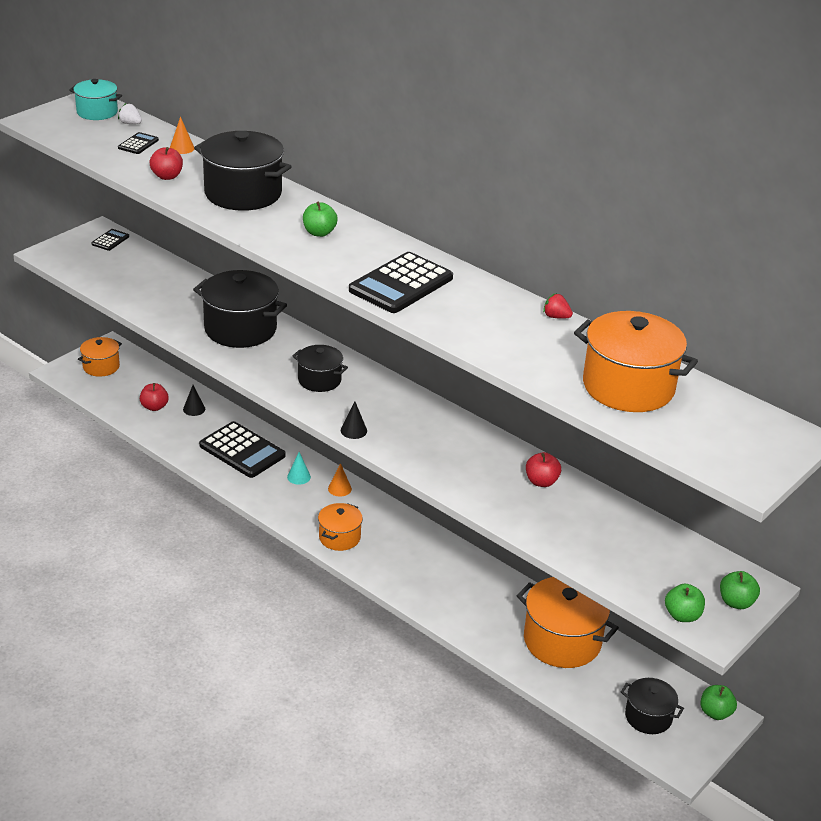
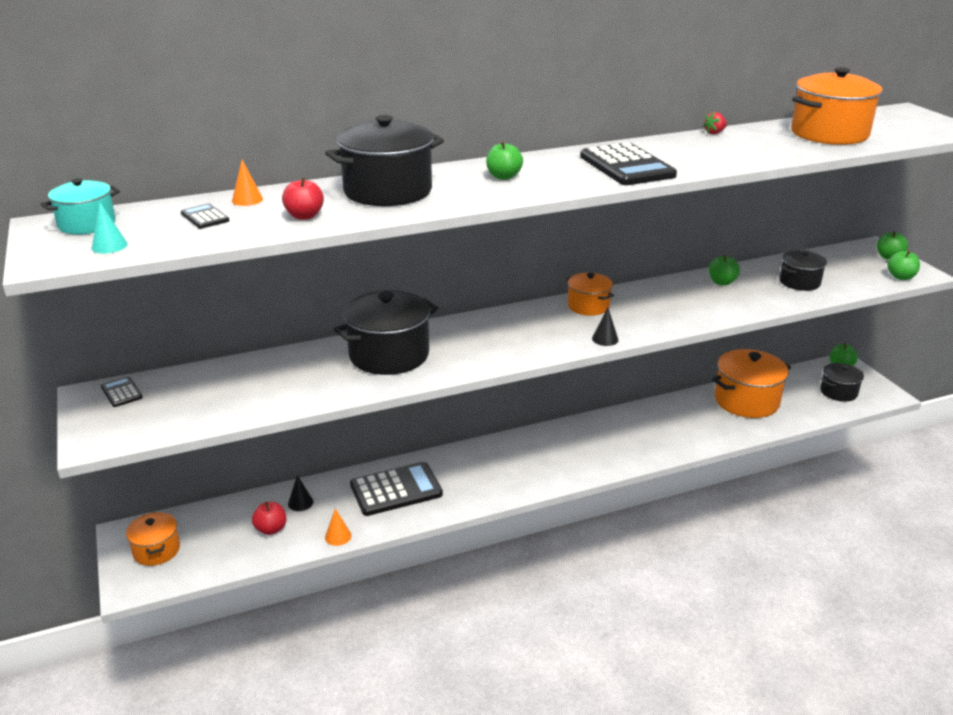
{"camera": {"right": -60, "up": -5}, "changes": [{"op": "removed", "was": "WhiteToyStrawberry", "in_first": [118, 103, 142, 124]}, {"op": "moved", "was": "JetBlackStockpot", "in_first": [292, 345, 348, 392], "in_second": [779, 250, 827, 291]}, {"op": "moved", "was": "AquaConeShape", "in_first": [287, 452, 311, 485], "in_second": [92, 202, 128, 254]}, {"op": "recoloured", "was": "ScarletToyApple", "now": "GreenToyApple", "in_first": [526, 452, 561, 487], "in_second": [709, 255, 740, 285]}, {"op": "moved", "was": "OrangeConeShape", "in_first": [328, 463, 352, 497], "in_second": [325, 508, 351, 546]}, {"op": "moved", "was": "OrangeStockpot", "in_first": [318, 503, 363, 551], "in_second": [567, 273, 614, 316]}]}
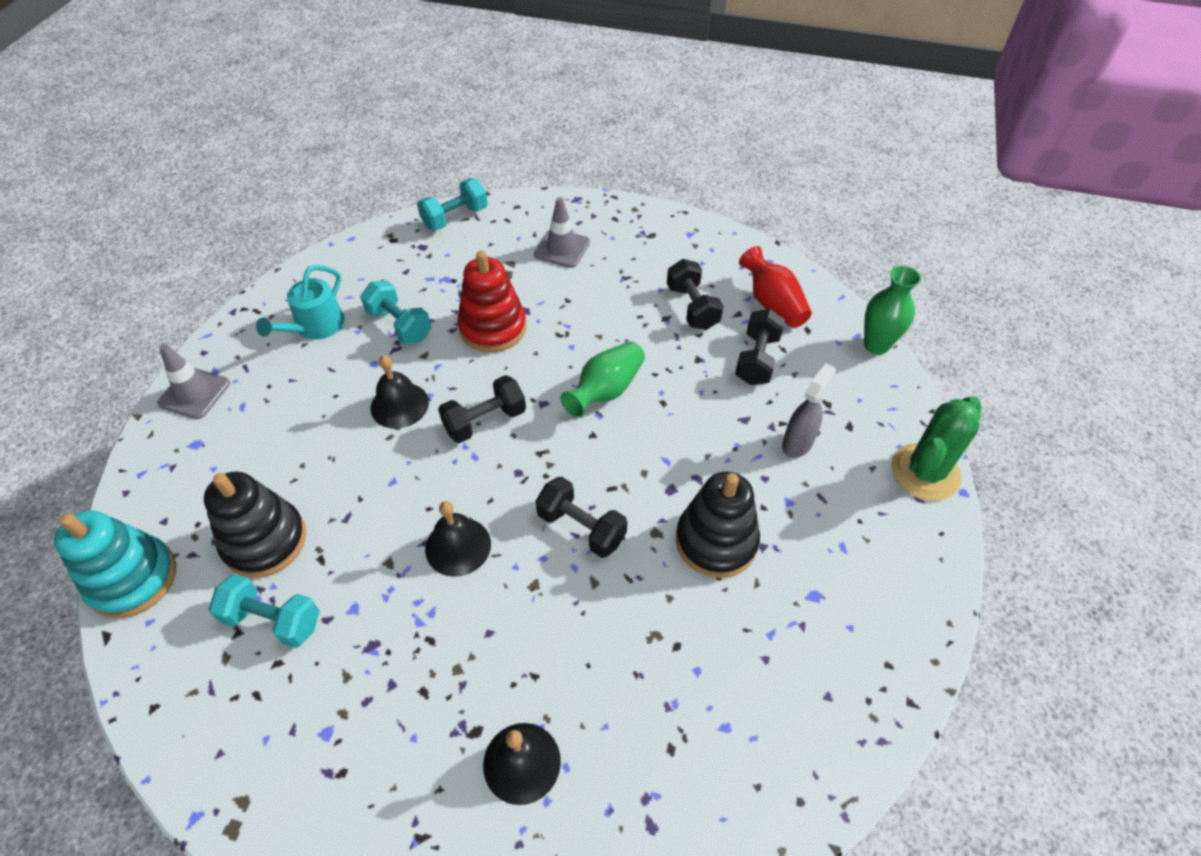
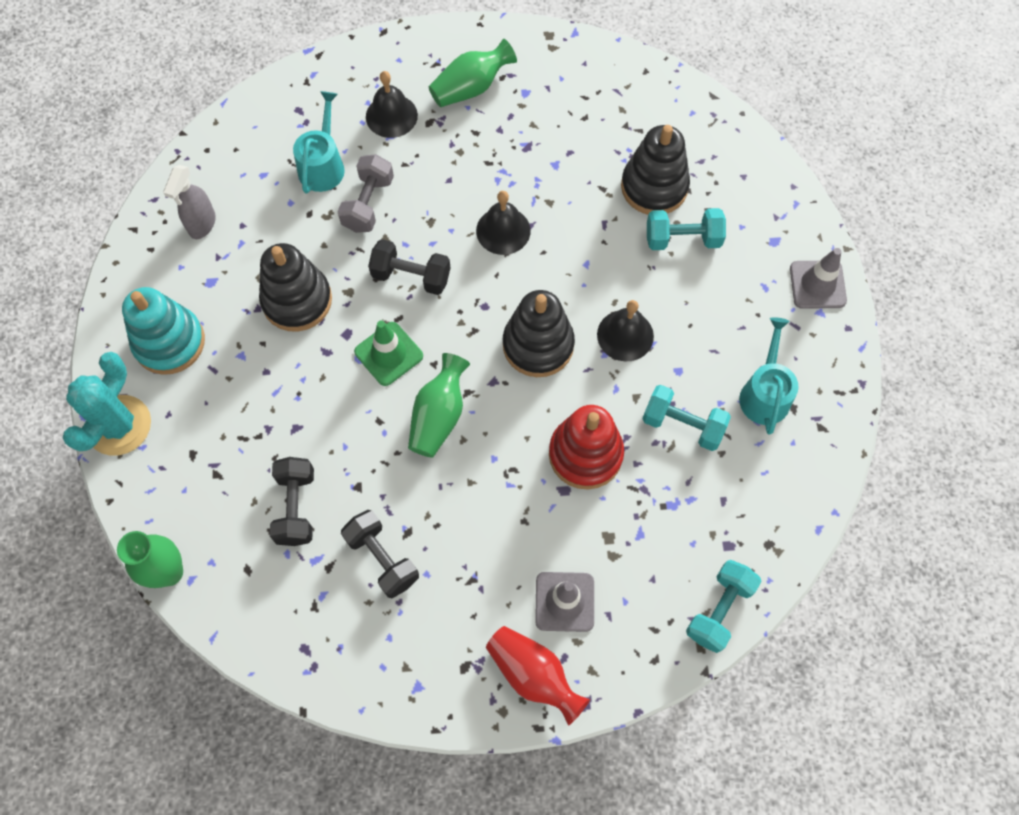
{"camera": {"right": 160, "up": 15}, "changes": [{"op": "moved", "was": "ScarletVase", "in_first": [739, 246, 812, 328], "in_second": [486, 626, 590, 726]}, {"op": "moved", "was": "GreySprayCleaner", "in_first": [782, 363, 836, 458], "in_second": [163, 165, 216, 239]}, {"op": "replaced", "was": "JetBlackDumbbell", "now": "JetBlackStackingRings", "in_first": [438, 375, 526, 443], "in_second": [503, 290, 575, 377]}, {"op": "recoloured", "was": "GreenCactus", "now": "AquaCactus", "in_first": [891, 396, 982, 501], "in_second": [63, 352, 151, 456]}, {"op": "moved", "was": "AquaStackingRings", "in_first": [54, 510, 176, 618], "in_second": [122, 287, 205, 375]}, {"op": "moved", "was": "AquaDumbbell", "in_first": [209, 574, 320, 648], "in_second": [647, 208, 726, 250]}, {"op": "added", "now": "GreenVase", "in_second": [429, 39, 517, 107]}, {"op": "added", "now": "AquaWateringPot", "in_second": [293, 91, 345, 194]}, {"op": "added", "now": "GreyDumbbell", "in_second": [337, 154, 394, 233]}, {"op": "added", "now": "GreenTrafficCone", "in_second": [354, 320, 423, 386]}]}
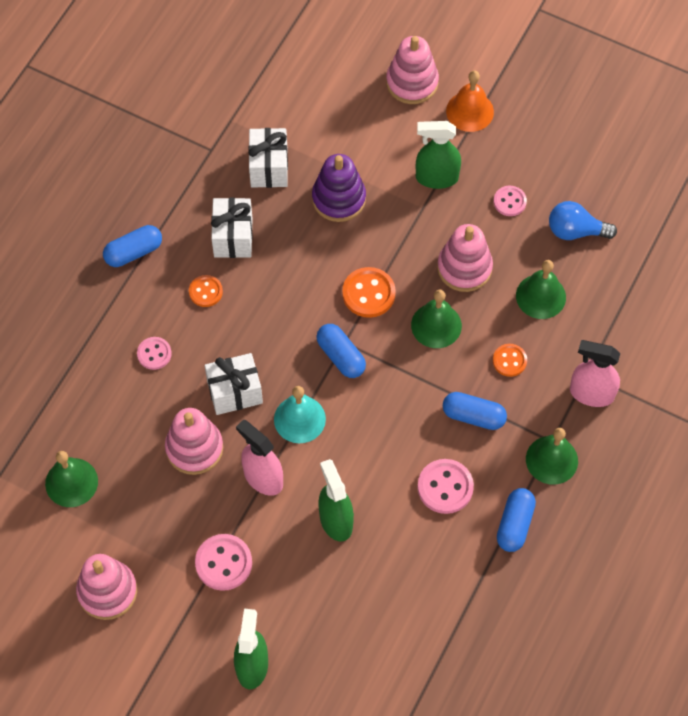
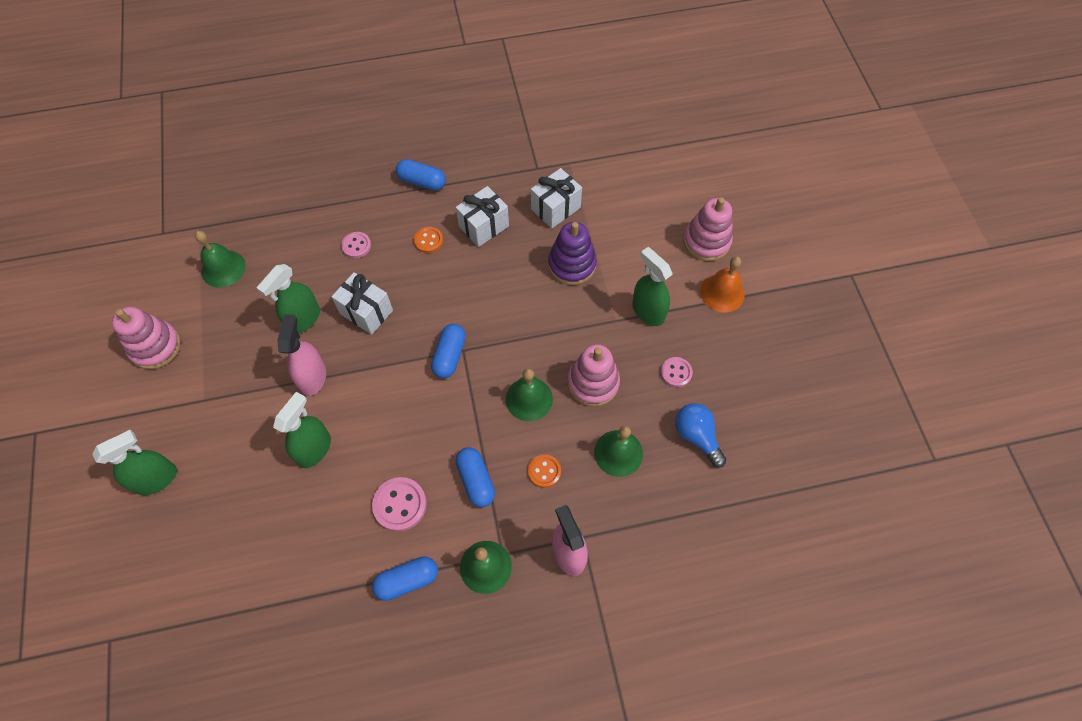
{"camera": {"right": 50, "up": 0}, "changes": [{"op": "removed", "was": "OrangeSewingButton", "in_first": [342, 267, 396, 318]}, {"op": "removed", "was": "AquaHandBell", "in_first": [274, 386, 326, 443]}, {"op": "replaced", "was": "RosyStackingRings", "now": "GreenSprayCleaner", "in_first": [165, 408, 223, 475], "in_second": [257, 264, 320, 333]}, {"op": "removed", "was": "RosySewingButton", "in_first": [195, 534, 252, 591]}]}
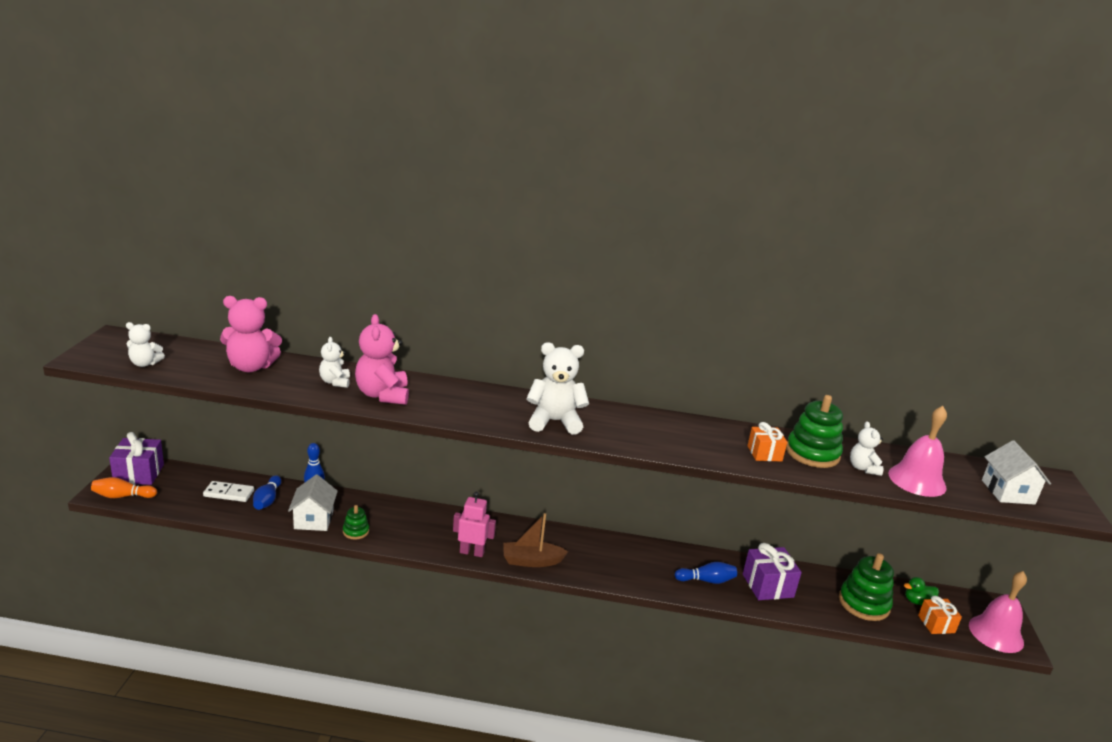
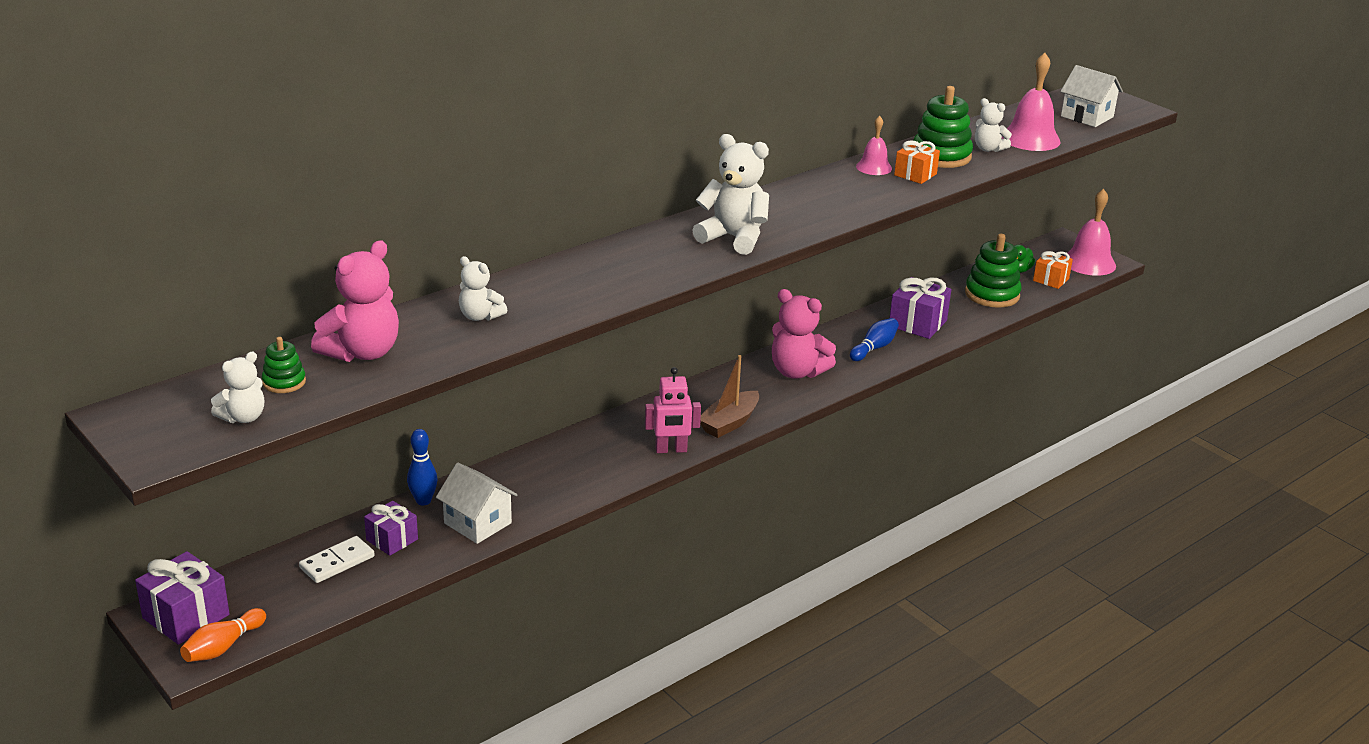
{"camera": {"right": -45, "up": 5}, "changes": [{"op": "moved", "was": "RosyTeddyBear", "in_first": [355, 314, 409, 405], "in_second": [772, 289, 836, 379]}, {"op": "turned", "was": "WhiteTeddyBear", "in_first": [526, 342, 589, 435], "in_second": [692, 134, 769, 255], "clockwise": 75}, {"op": "replaced", "was": "BlueSkittle", "now": "PurpleWrappedGift", "in_first": [253, 475, 281, 510], "in_second": [364, 501, 418, 556]}, {"op": "turned", "was": "RosyRobot", "in_first": [453, 492, 496, 557], "in_second": [645, 367, 701, 453], "clockwise": -150}, {"op": "moved", "was": "GreenStackingRings", "in_first": [343, 505, 369, 540], "in_second": [262, 337, 306, 393]}, {"op": "added", "now": "RosyHandBell", "in_second": [856, 116, 892, 175]}]}
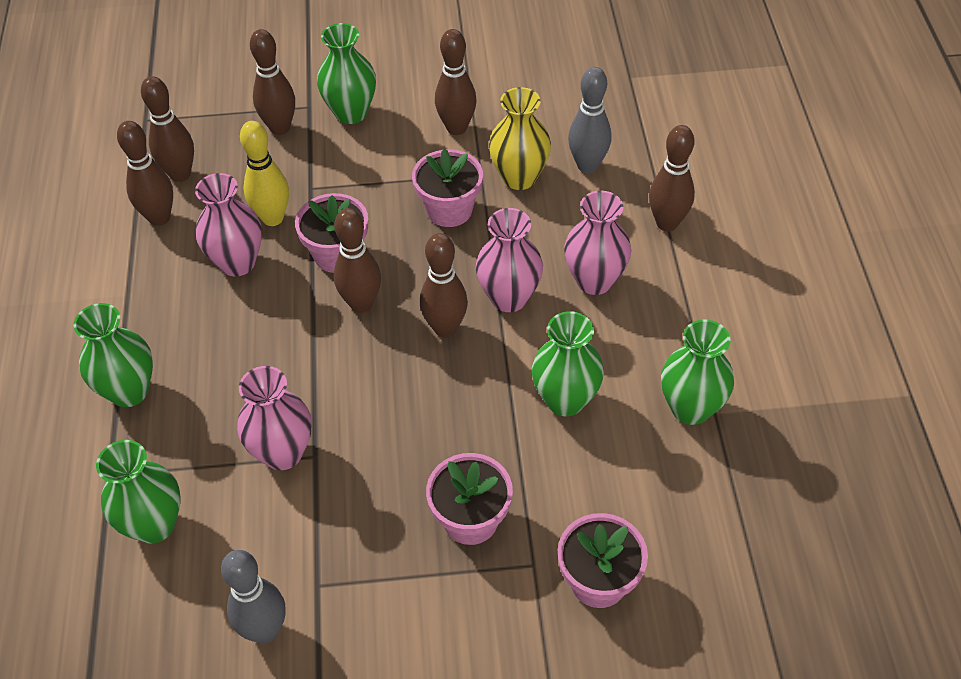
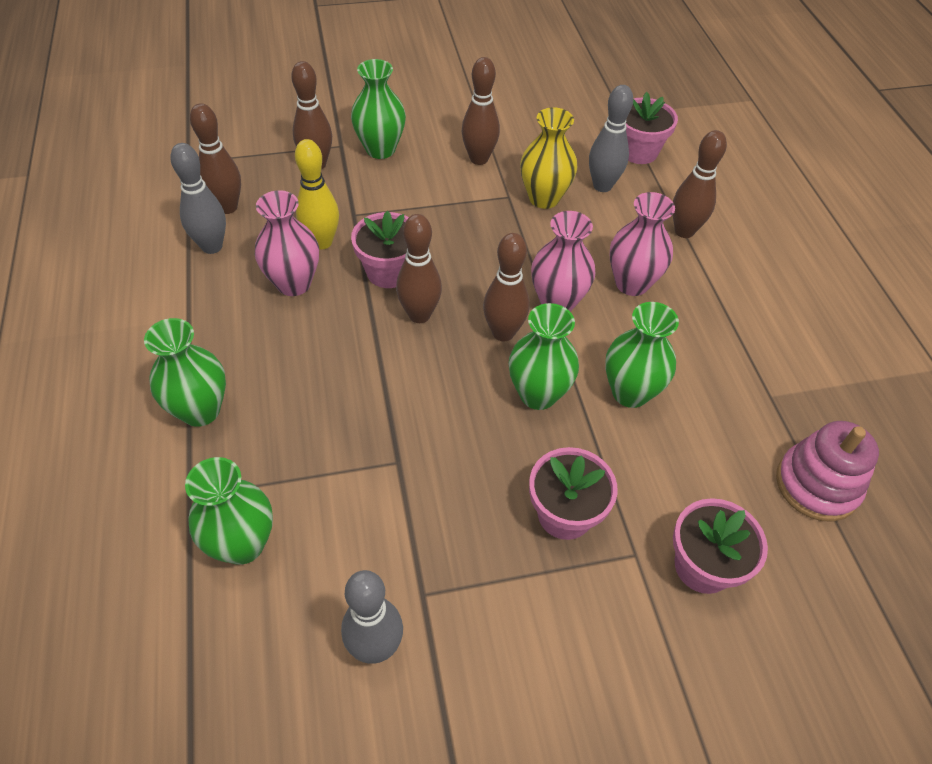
{"camera": {"right": -10, "up": 0}, "changes": [{"op": "recoloured", "was": "BrownSkittle", "now": "GreySkittle", "in_first": [117, 121, 173, 226], "in_second": [170, 143, 226, 254]}, {"op": "moved", "was": "RosyPottedPlant", "in_first": [412, 149, 483, 227], "in_second": [625, 92, 678, 164]}, {"op": "moved", "was": "GreenVase", "in_first": [661, 320, 734, 425], "in_second": [509, 303, 579, 410]}, {"op": "removed", "was": "RosyVase", "in_first": [237, 366, 312, 470]}, {"op": "added", "now": "RosyStackingRings", "in_second": [776, 421, 879, 522]}]}
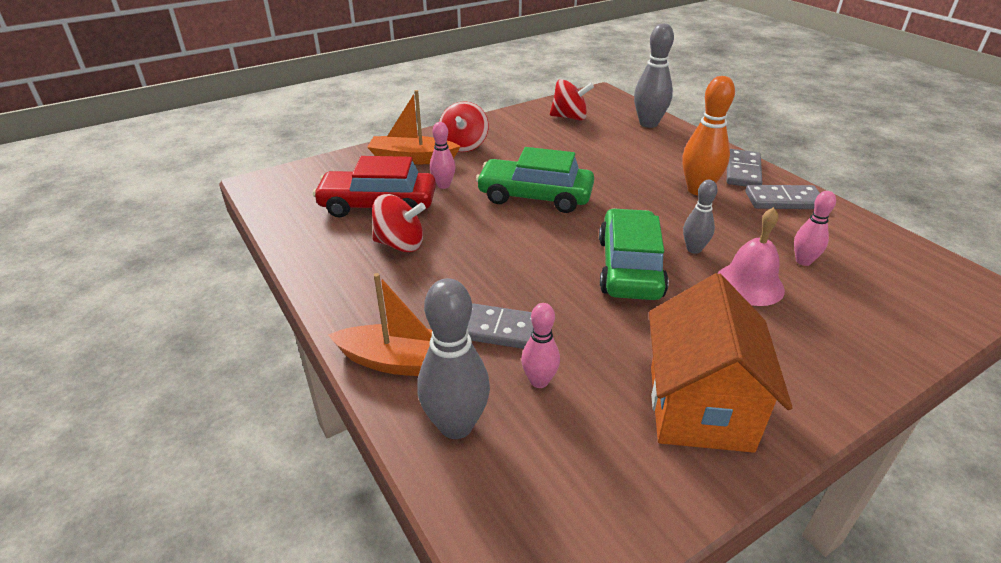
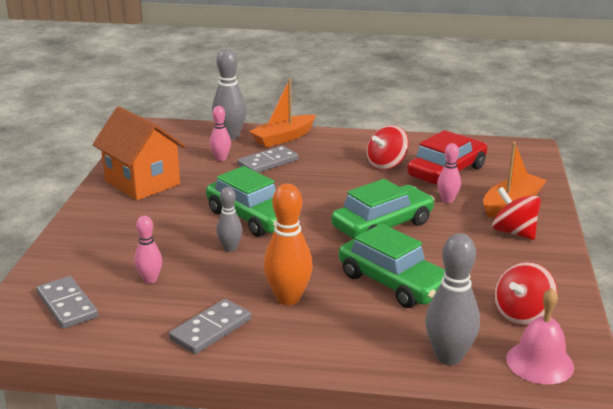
{"camera": {"right": 130, "up": -10}, "changes": [{"op": "moved", "was": "GreyDominoPiece", "in_first": [727, 149, 762, 187], "in_second": [37, 276, 98, 329]}, {"op": "moved", "was": "RosyHandBell", "in_first": [717, 207, 785, 306], "in_second": [506, 288, 574, 384]}, {"op": "added", "now": "GreenCar", "in_second": [339, 224, 445, 308]}]}
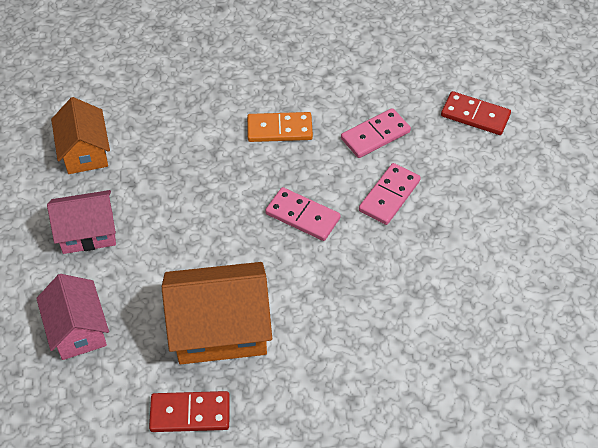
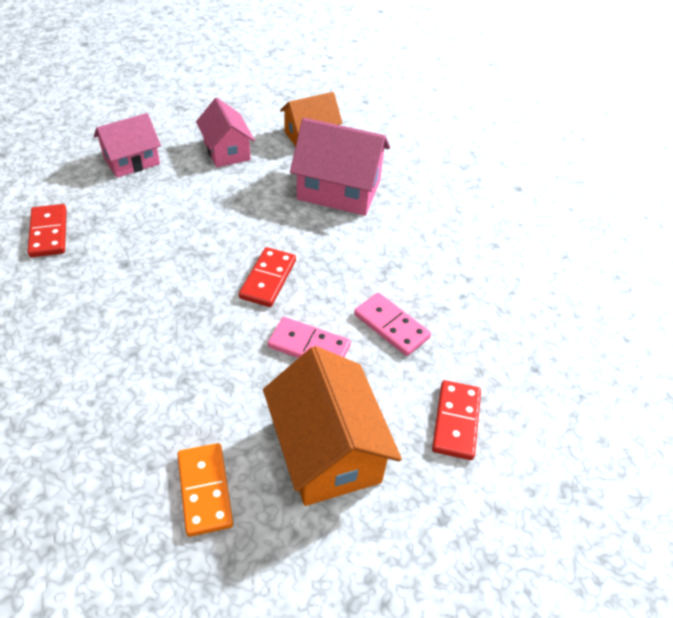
{"camera": {"right": 75, "up": -5}, "changes": [{"op": "moved", "was": "OrangeDominoPiece", "in_first": [247, 112, 313, 142], "in_second": [177, 443, 233, 537]}, {"op": "recoloured", "was": "RosyDominoPiece", "now": "ScarletDominoPiece", "in_first": [265, 187, 341, 241], "in_second": [239, 247, 296, 307]}, {"op": "moved", "was": "OrangeToyHouse", "in_first": [162, 262, 272, 364], "in_second": [263, 346, 402, 506]}, {"op": "added", "now": "RosyToyHouse", "in_second": [290, 118, 390, 216]}]}
